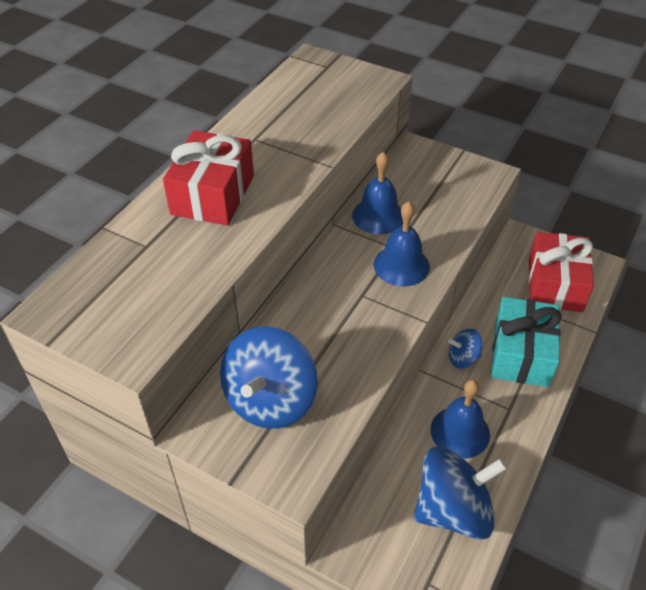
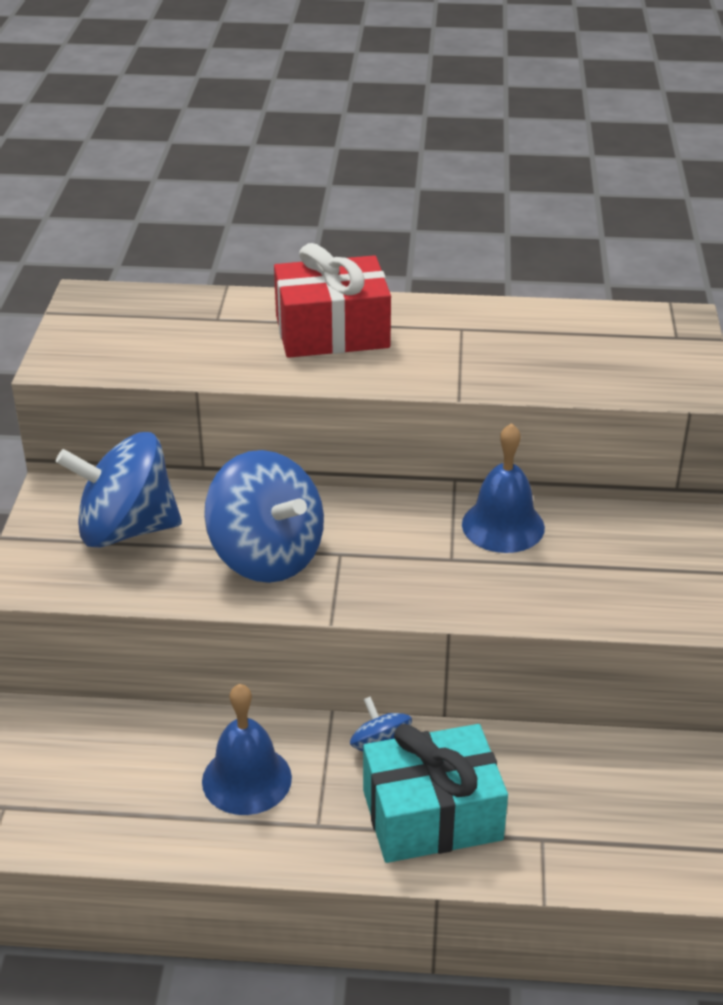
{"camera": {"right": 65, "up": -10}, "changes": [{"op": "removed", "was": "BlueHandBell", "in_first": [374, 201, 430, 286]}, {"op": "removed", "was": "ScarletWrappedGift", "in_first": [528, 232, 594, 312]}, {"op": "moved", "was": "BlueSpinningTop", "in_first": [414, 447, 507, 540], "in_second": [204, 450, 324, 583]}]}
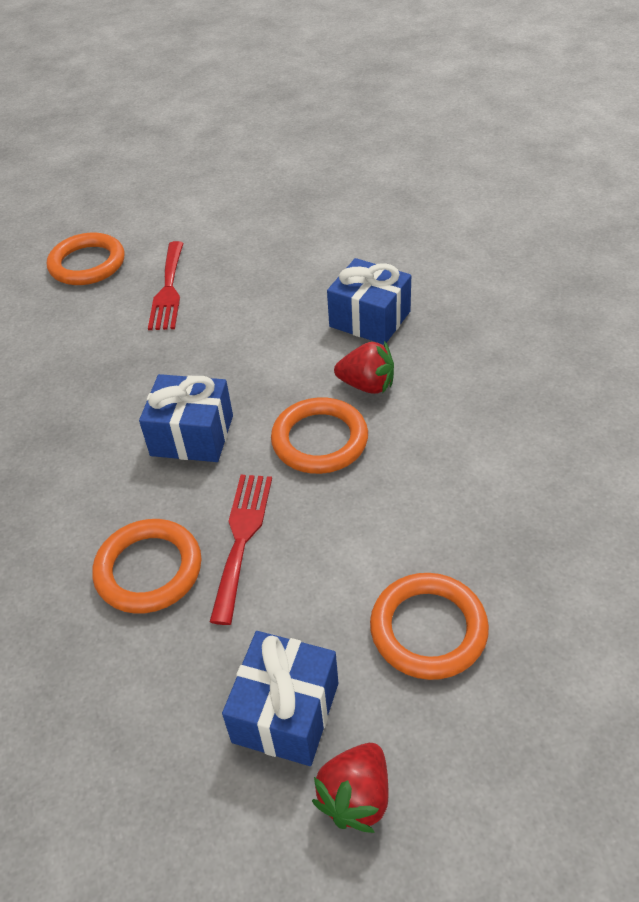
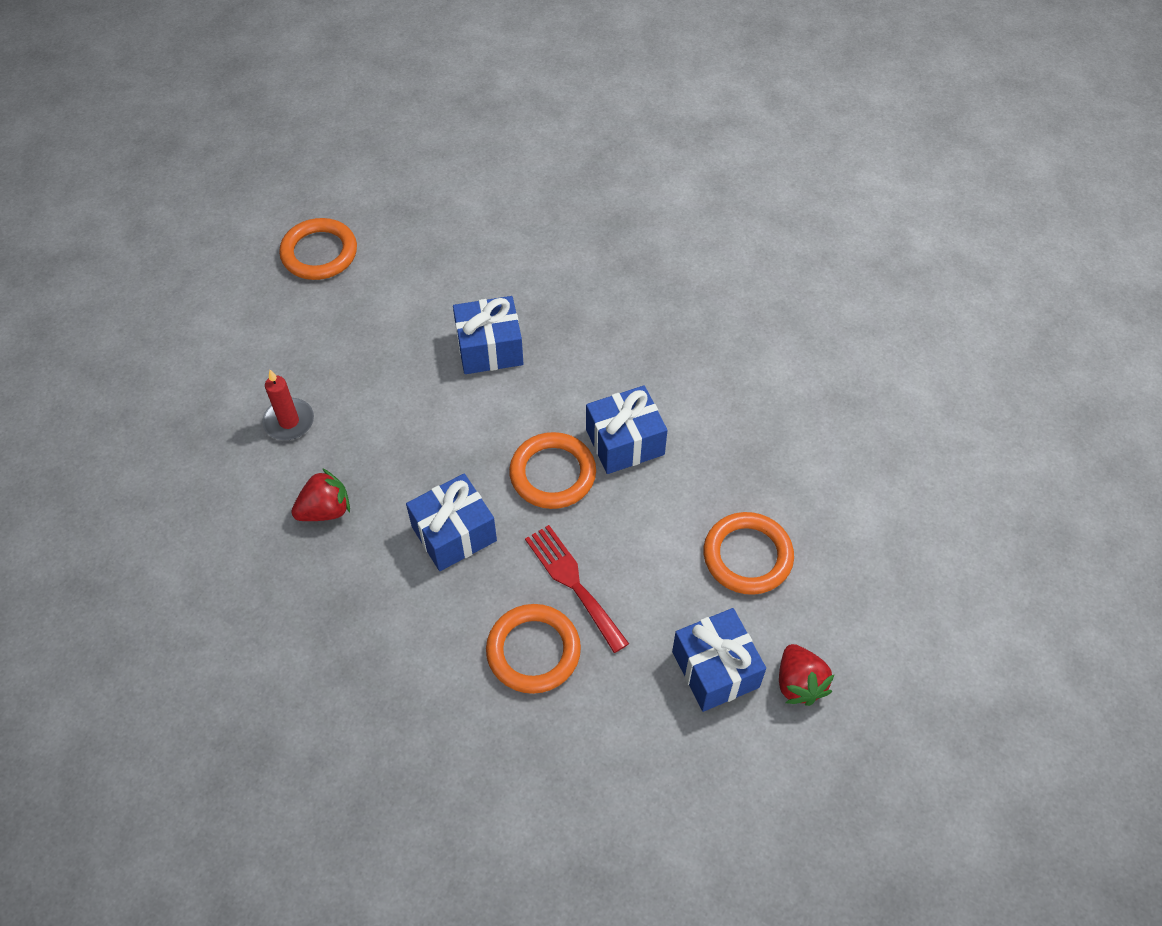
{"camera": {"right": -45, "up": 10}, "changes": [{"op": "moved", "was": "OrangeTorus", "in_first": [47, 233, 125, 285], "in_second": [279, 218, 357, 280]}, {"op": "replaced", "was": "ScarletTableFork", "now": "ScarletWaxCandle", "in_first": [148, 241, 184, 330], "in_second": [262, 370, 314, 440]}, {"op": "moved", "was": "ScarletToyStrawberry", "in_first": [334, 341, 394, 394], "in_second": [291, 468, 350, 521]}, {"op": "added", "now": "BlueWrappedGift", "in_second": [586, 385, 668, 474]}]}
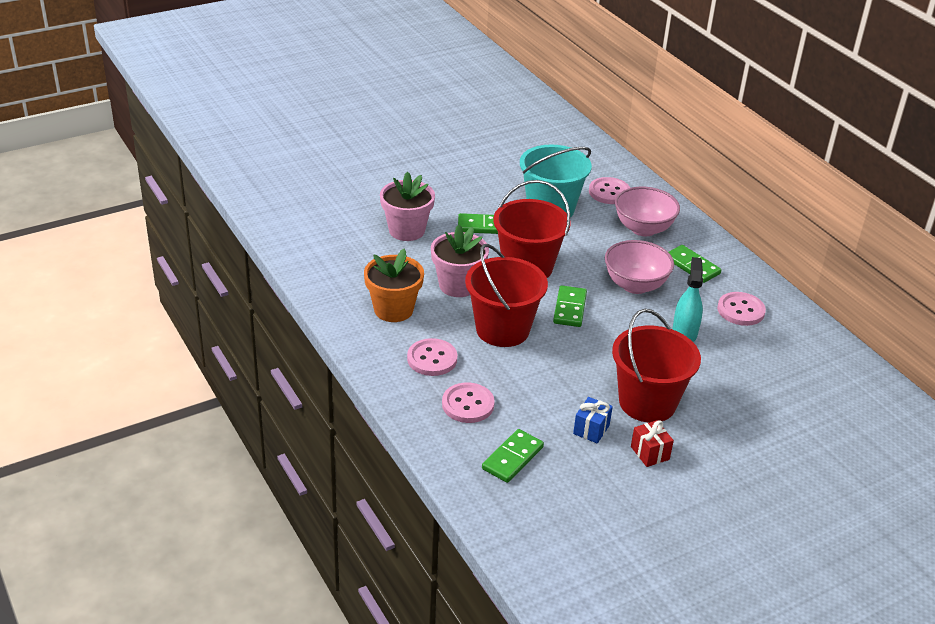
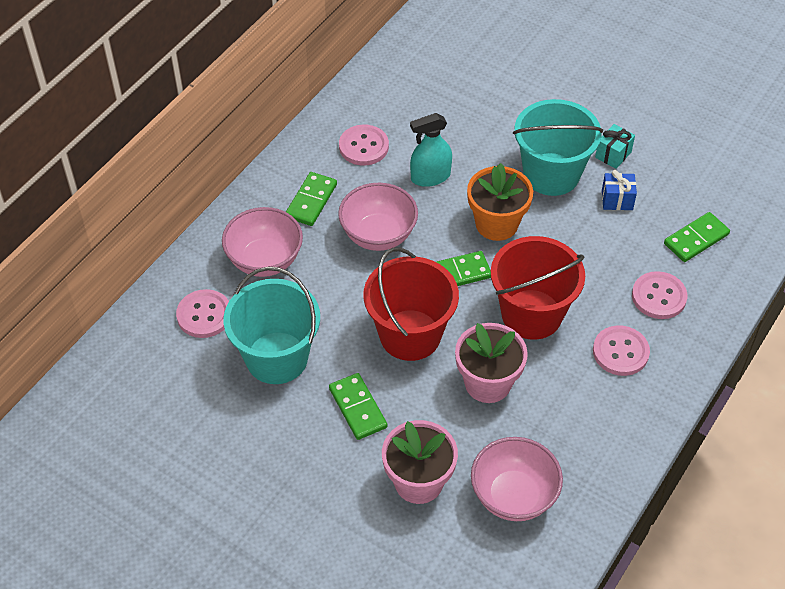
{"camera": {"right": -115, "up": 15}, "changes": [{"op": "moved", "was": "OrangePottedPlant", "in_first": [364, 249, 424, 322], "in_second": [467, 163, 533, 241]}, {"op": "recoloured", "was": "ScarletPail", "now": "AquaPail", "in_first": [612, 309, 701, 423], "in_second": [513, 99, 603, 196]}, {"op": "recoloured", "was": "ScarletWrappedGift", "now": "AquaWrappedGift", "in_first": [631, 420, 674, 467], "in_second": [595, 124, 635, 169]}, {"op": "turned", "was": "GreenDominoPiece", "in_first": [482, 429, 544, 483], "in_second": [664, 212, 730, 262], "clockwise": -45}, {"op": "added", "now": "RosyDeepDish", "in_second": [471, 437, 563, 521]}]}
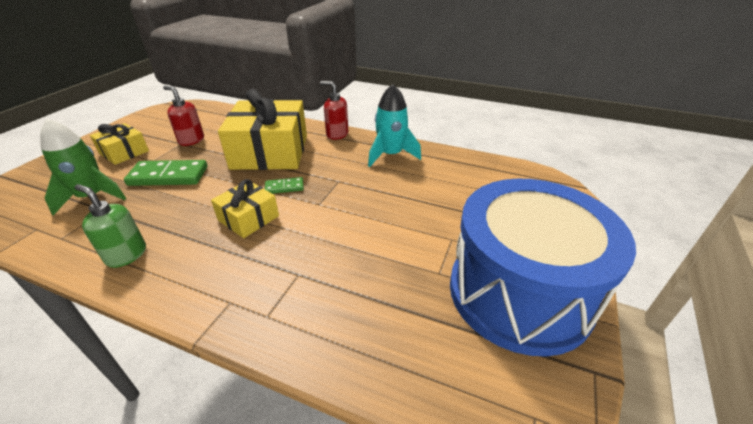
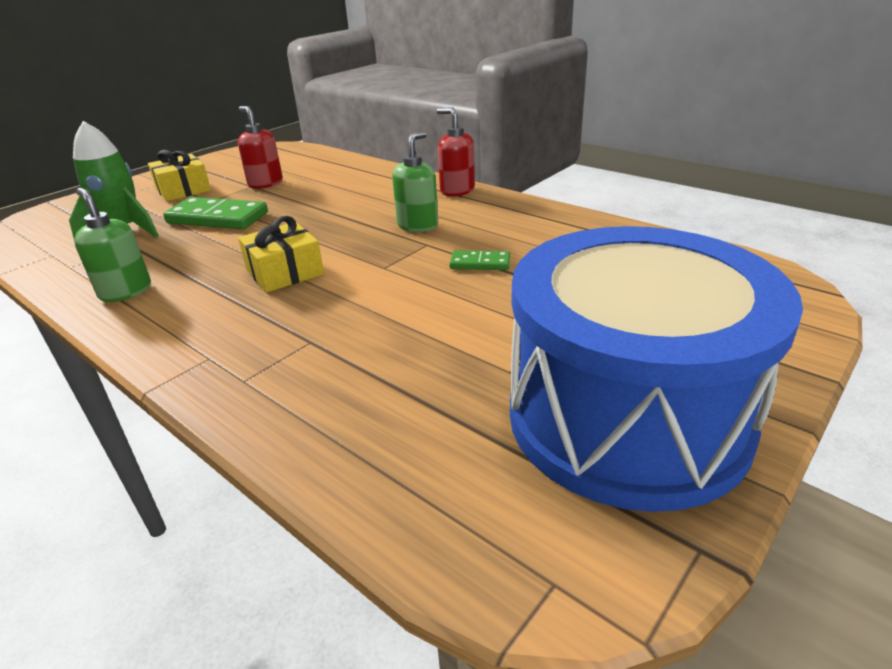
{"camera": {"right": 20, "up": -5}, "changes": [{"op": "removed", "was": "AquaToyRocket", "in_first": [368, 84, 421, 167]}, {"op": "removed", "was": "GoldenWrappedGift", "in_first": [218, 89, 307, 170]}, {"op": "moved", "was": "GreenDominoPiece", "in_first": [265, 177, 304, 194], "in_second": [450, 250, 510, 270]}, {"op": "added", "now": "GreenSoapDispenser", "in_second": [392, 131, 438, 232]}]}
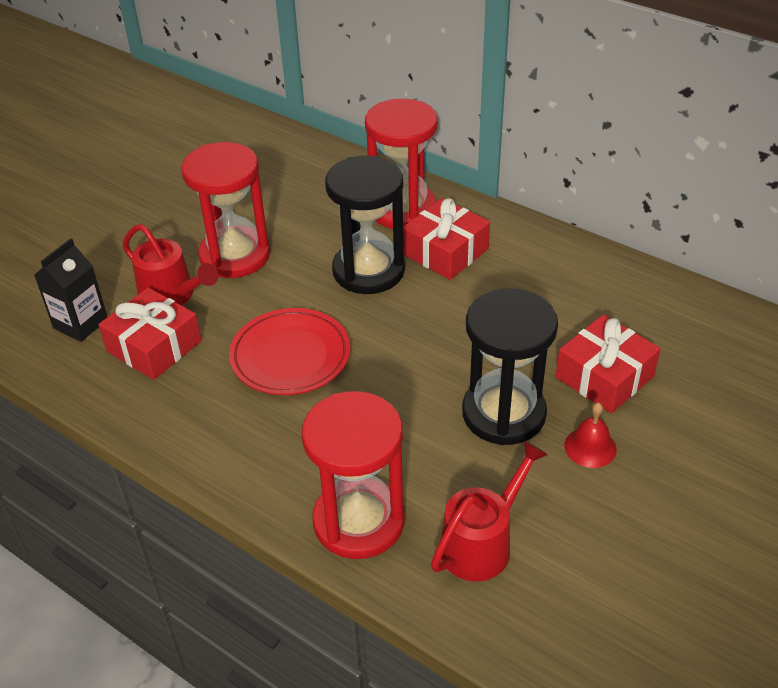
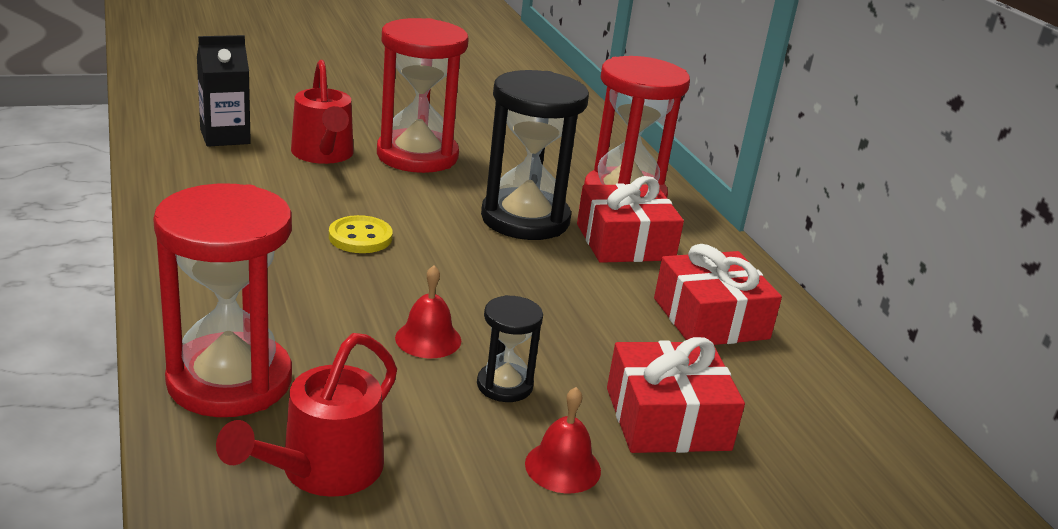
{"camera": {"right": 30, "up": -15}, "changes": [{"op": "moved", "was": "ScarletWrappedGift", "in_first": [98, 287, 202, 380], "in_second": [654, 244, 782, 345]}, {"op": "resized", "was": "JetBlackHourglass", "in_first": [462, 288, 558, 445], "in_second": [477, 295, 543, 402], "ratio": 0.49}, {"op": "replaced", "was": "ScarletDinnerPlate", "now": "GoldenSewingButton", "in_first": [229, 308, 351, 395], "in_second": [329, 215, 393, 253]}, {"op": "turned", "was": "ScarletWateringPot", "in_first": [431, 441, 548, 581], "in_second": [216, 333, 397, 497], "clockwise": 135}, {"op": "added", "now": "ScarletHandBell", "in_second": [395, 266, 461, 358]}]}
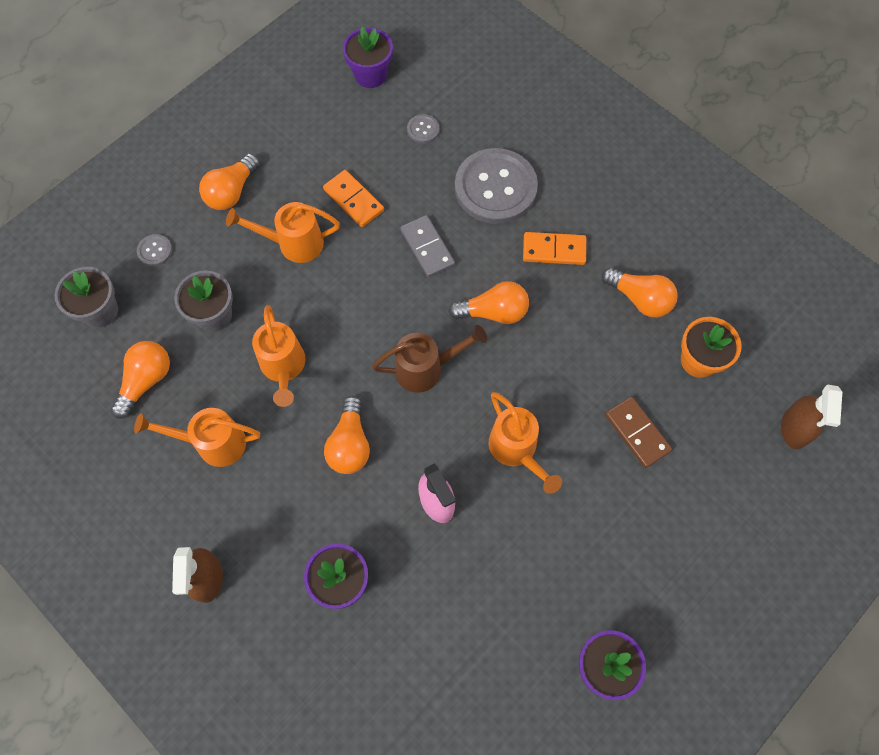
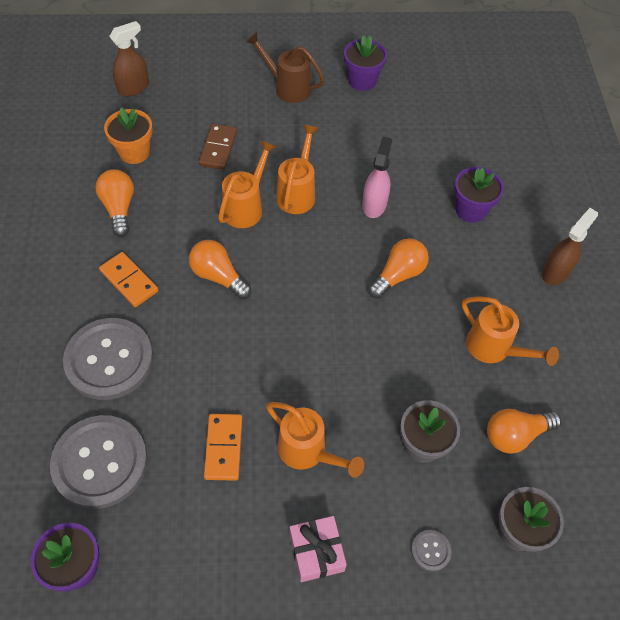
{"camera": {"right": -140, "up": -10}, "changes": [{"op": "resized", "was": "GreySewingButton", "in_first": [407, 114, 439, 144], "in_second": [50, 415, 148, 509], "ratio": 2.47}, {"op": "replaced", "was": "OrangeLightBulb", "now": "RosyWrappedGift", "in_first": [199, 153, 259, 210], "in_second": [289, 516, 347, 582]}, {"op": "removed", "was": "GreyDominoPiece", "in_first": [400, 215, 455, 277]}, {"op": "moved", "was": "OrangeWateringPot", "in_first": [252, 305, 305, 407], "in_second": [218, 140, 276, 228]}, {"op": "moved", "was": "BrownWateringPot", "in_first": [372, 325, 487, 393], "in_second": [246, 32, 325, 103]}]}
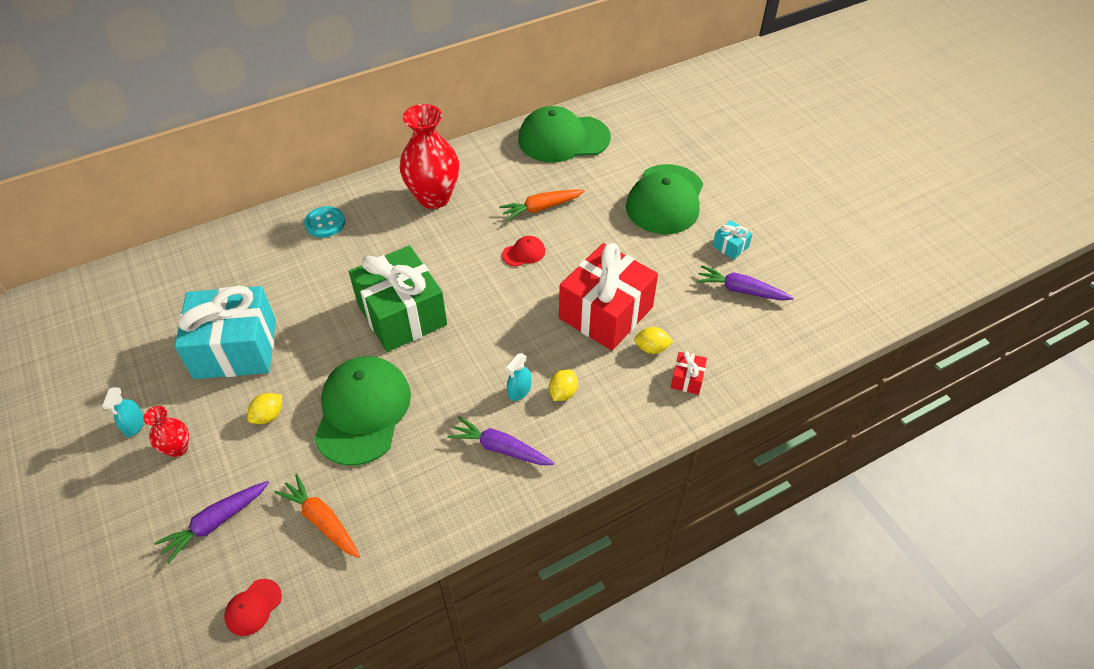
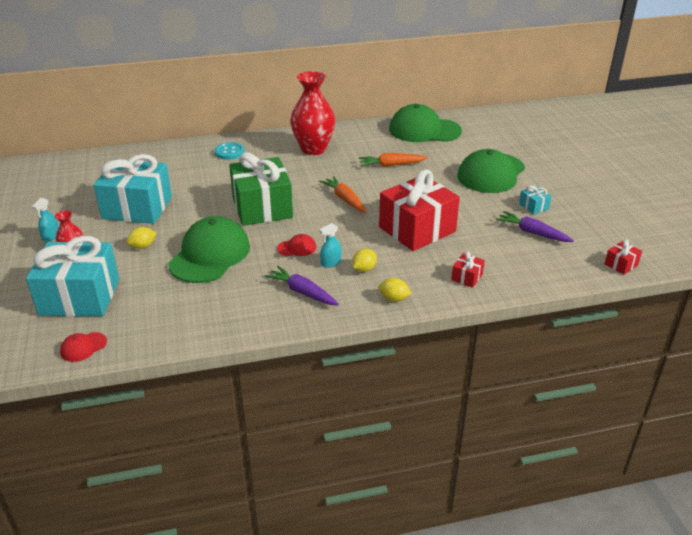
{"camera": {"right": 15, "up": -15}, "changes": [{"op": "moved", "was": "ScarletPeakedCap", "in_first": [502, 236, 545, 267], "in_second": [277, 234, 316, 256]}, {"op": "moved", "was": "GoldenToyLemon", "in_first": [634, 327, 674, 354], "in_second": [379, 278, 412, 302]}, {"op": "moved", "was": "OrangeToyCarrot", "in_first": [274, 474, 360, 558], "in_second": [319, 176, 367, 213]}, {"op": "replaced", "was": "PurpleToyCarrot", "now": "AquaWrappedGift", "in_first": [154, 481, 269, 564], "in_second": [26, 236, 119, 317]}, {"op": "added", "now": "ScarletWrappedGift", "in_second": [604, 240, 642, 275]}]}
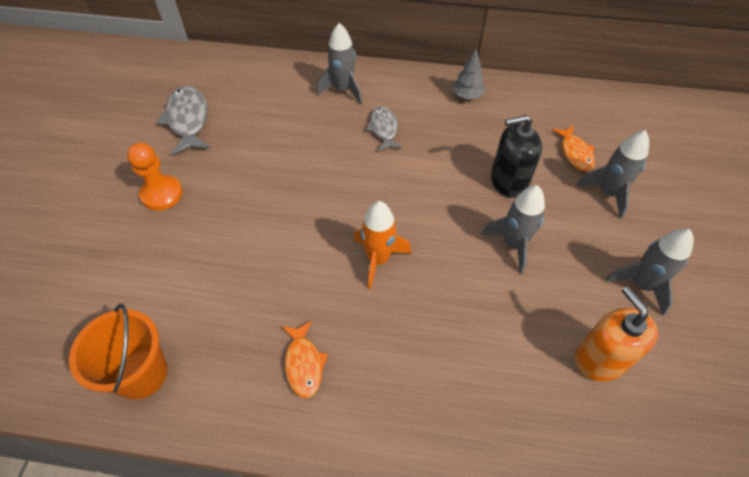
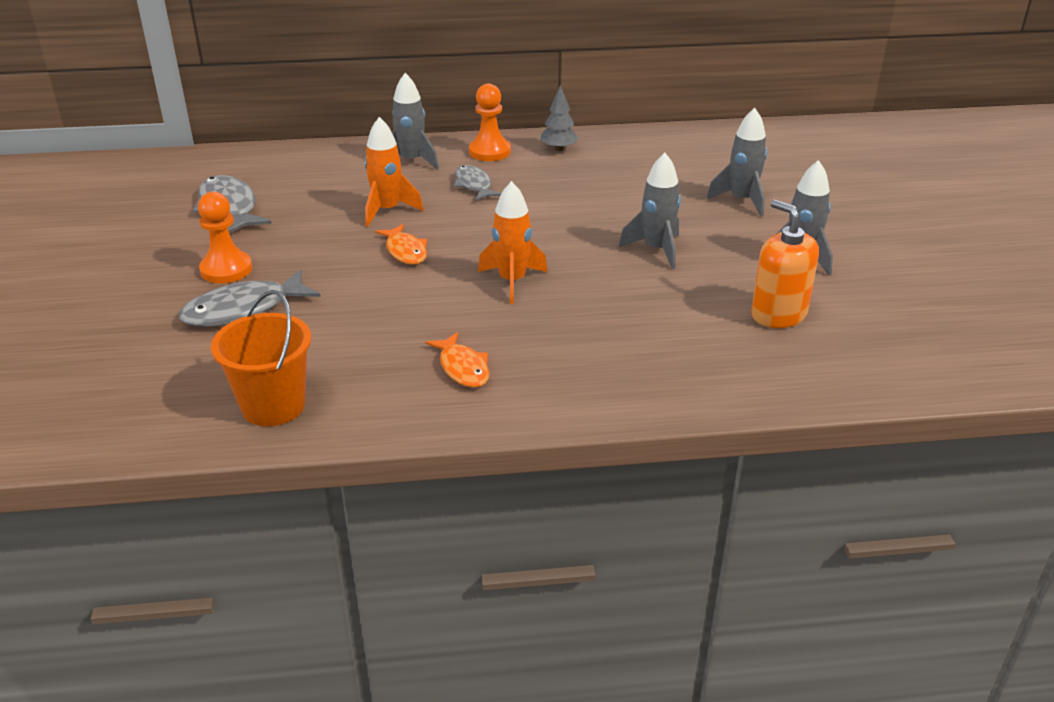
{"camera": {"right": -15, "up": -20}, "changes": [{"op": "removed", "was": "JetBlackSoapDispenser", "in_first": [491, 115, 542, 198]}, {"op": "moved", "was": "OrangeFish", "in_first": [552, 126, 595, 172], "in_second": [375, 224, 427, 265]}, {"op": "added", "now": "OrangeChessPawn", "in_second": [469, 84, 511, 161]}, {"op": "added", "now": "OrangeToyRocket", "in_second": [364, 117, 423, 227]}, {"op": "added", "now": "GreyFish", "in_second": [179, 269, 321, 327]}]}
